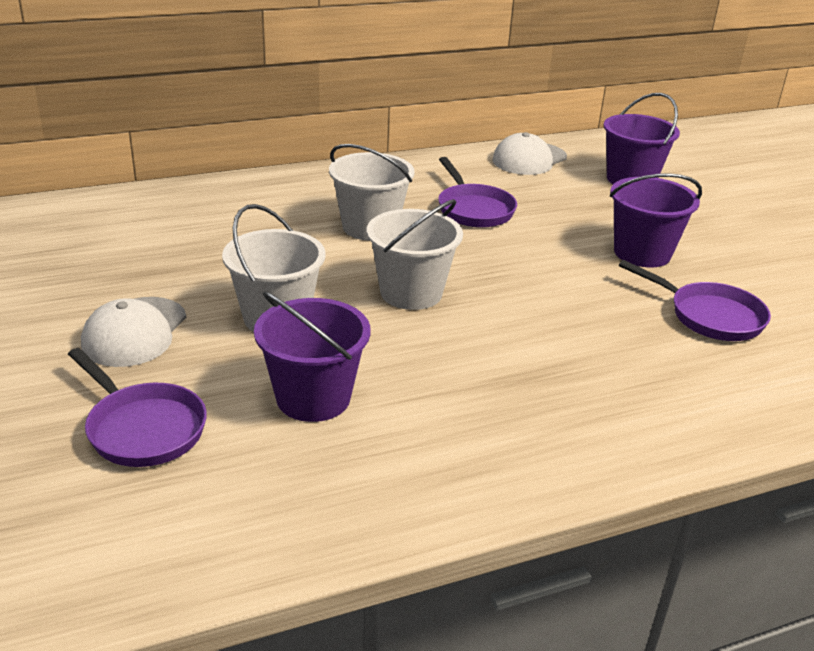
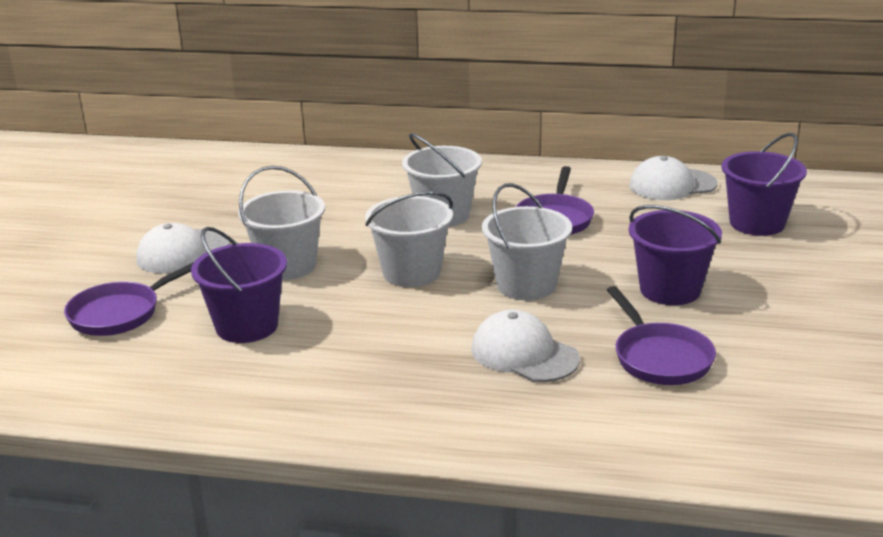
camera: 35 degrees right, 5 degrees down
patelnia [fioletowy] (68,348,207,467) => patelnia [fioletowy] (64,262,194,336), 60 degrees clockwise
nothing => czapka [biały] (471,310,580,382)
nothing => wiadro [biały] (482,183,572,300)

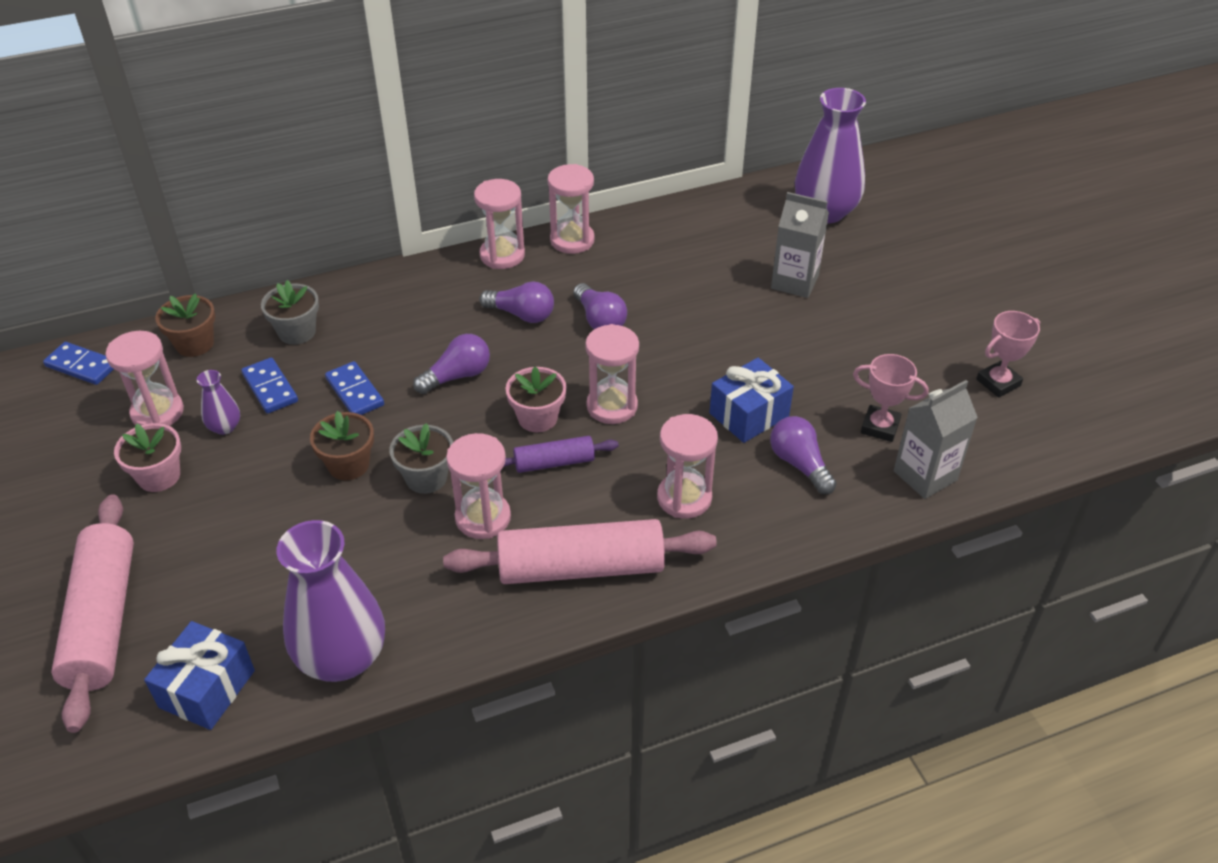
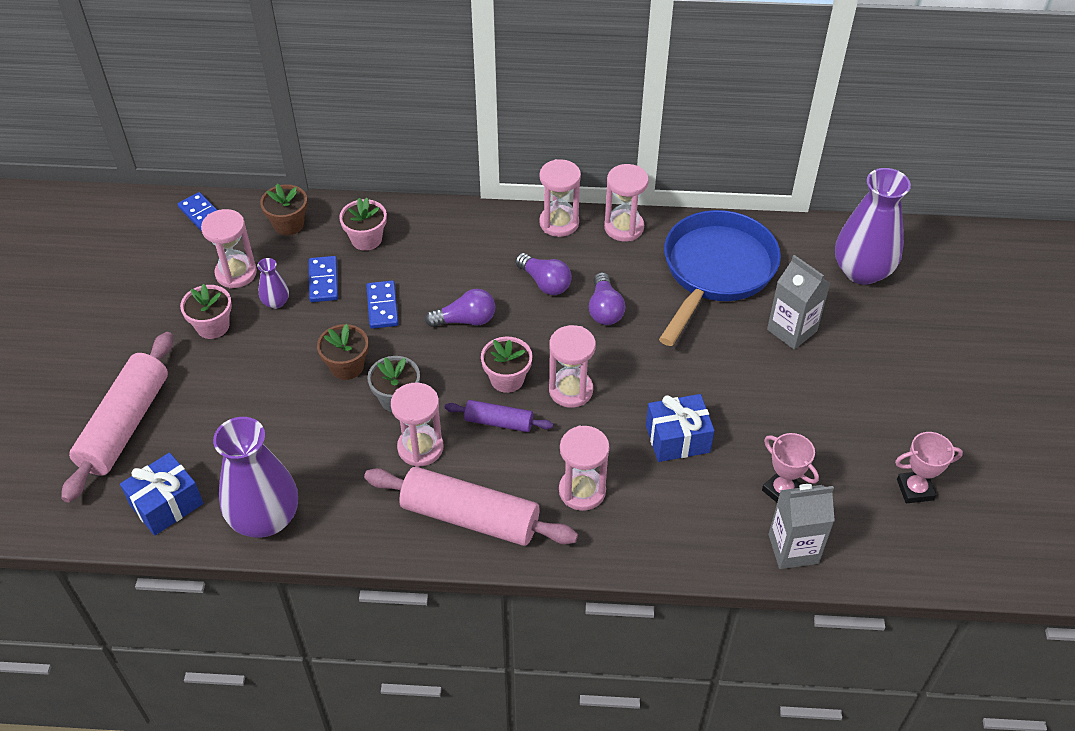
camera: 25 degrees right, 5 degrees up
doniczka [szary] (261,280,319,345) => doniczka [różowy] (339,198,387,251)
nothing => patelnia [niebieski] (659,210,781,346)
żarówka [fioletowy] (770,416,837,494) => nothing

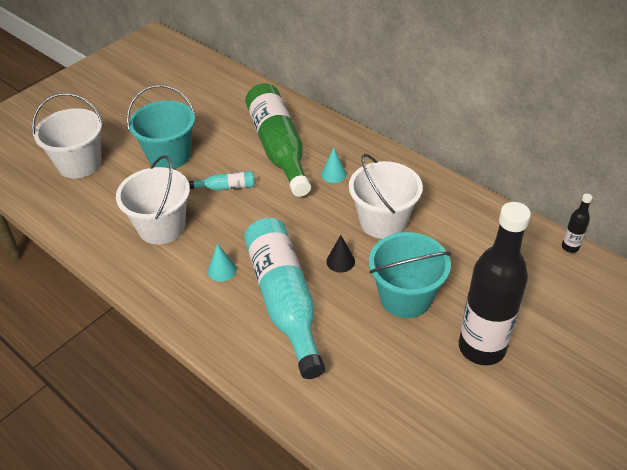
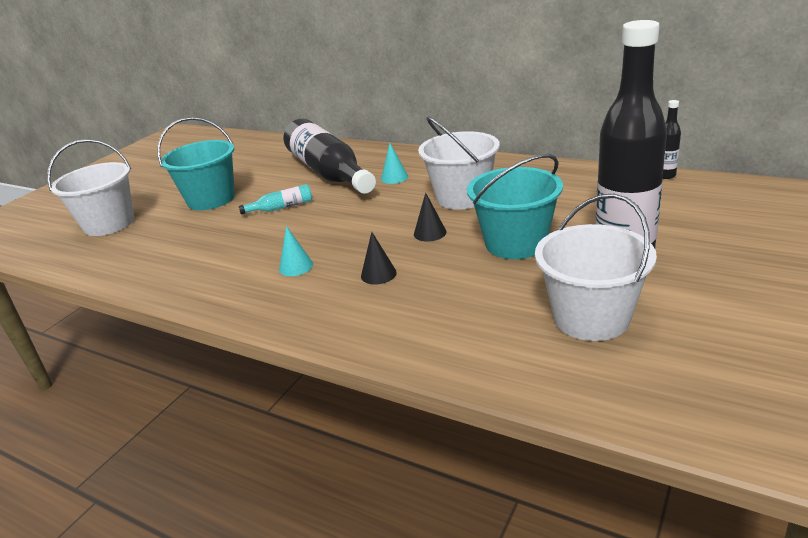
camera: 10 degrees left, 15 degrees down
butelka [zielony] (245,83,311,197) => butelka [czarny] (284,119,376,194)
butelka [turkusowy] (244,218,325,379) => stożek [czarny] (361,232,397,285)
wiadro [biały] (116,155,190,244) => wiadro [biały] (535,194,657,341), relocated

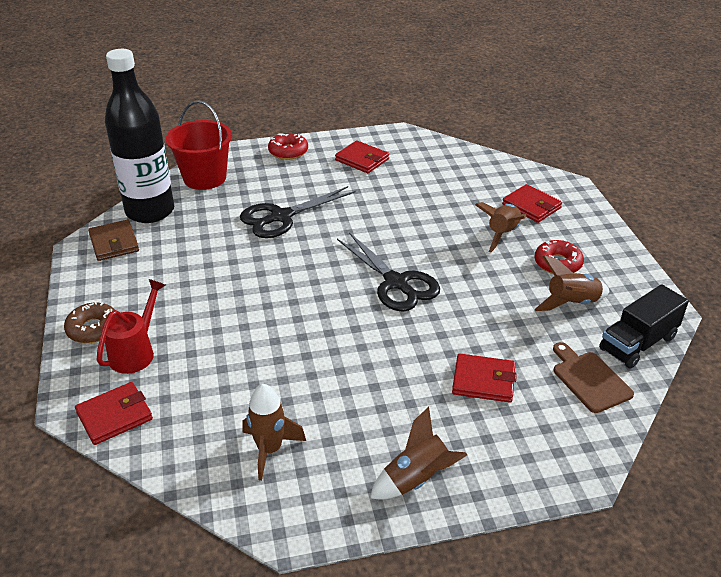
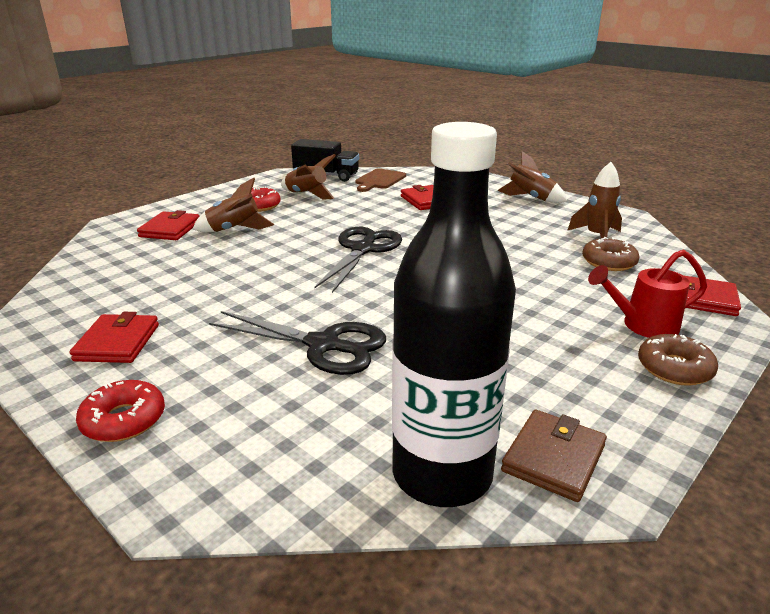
camera: 125 degrees left, 10 degrees down
nothing => donut [brązowy] (582,237,640,271)
wiadro [czerwony] (166,100,232,190) => nothing

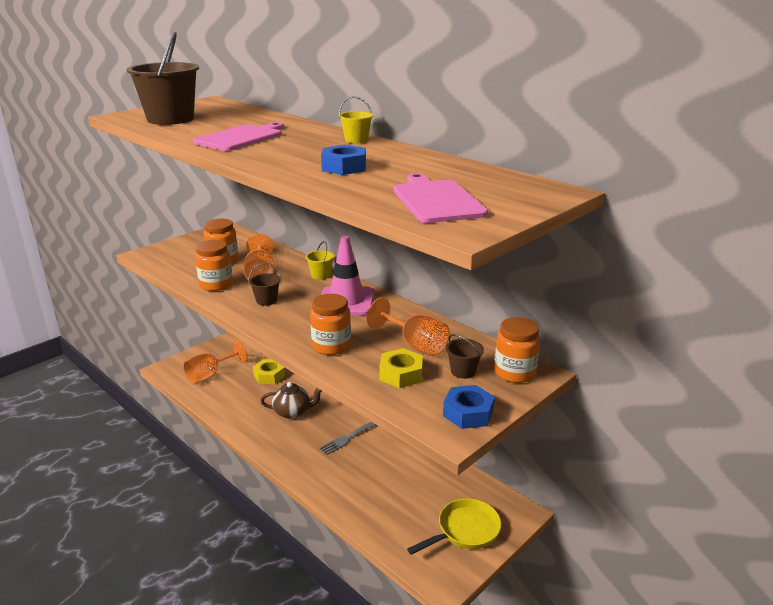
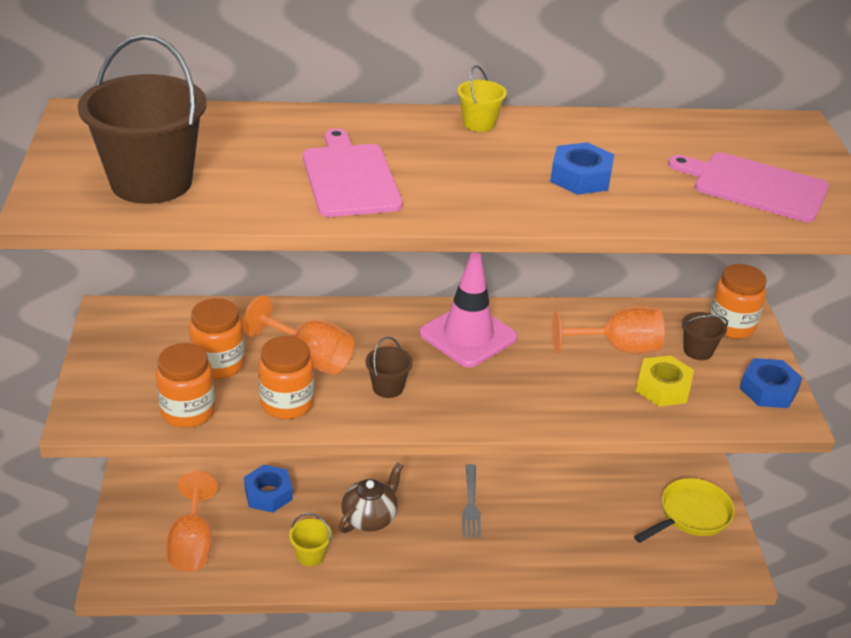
camera: 50 degrees left, 10 degrees up
słoik [pomarańczowy] (310,294,351,355) => słoik [pomarańczowy] (156,343,215,428), relocated
nakrętka [żółty] (253,359,285,384) => nakrętka [niebieski] (244,465,293,513)
wiadro [żółty] (305,241,335,280) => wiadro [żółty] (289,513,332,566), relocated
patelnia [żółty] (407,498,501,555) => patelnia [żółty] (634,478,735,543), 45 degrees clockwise

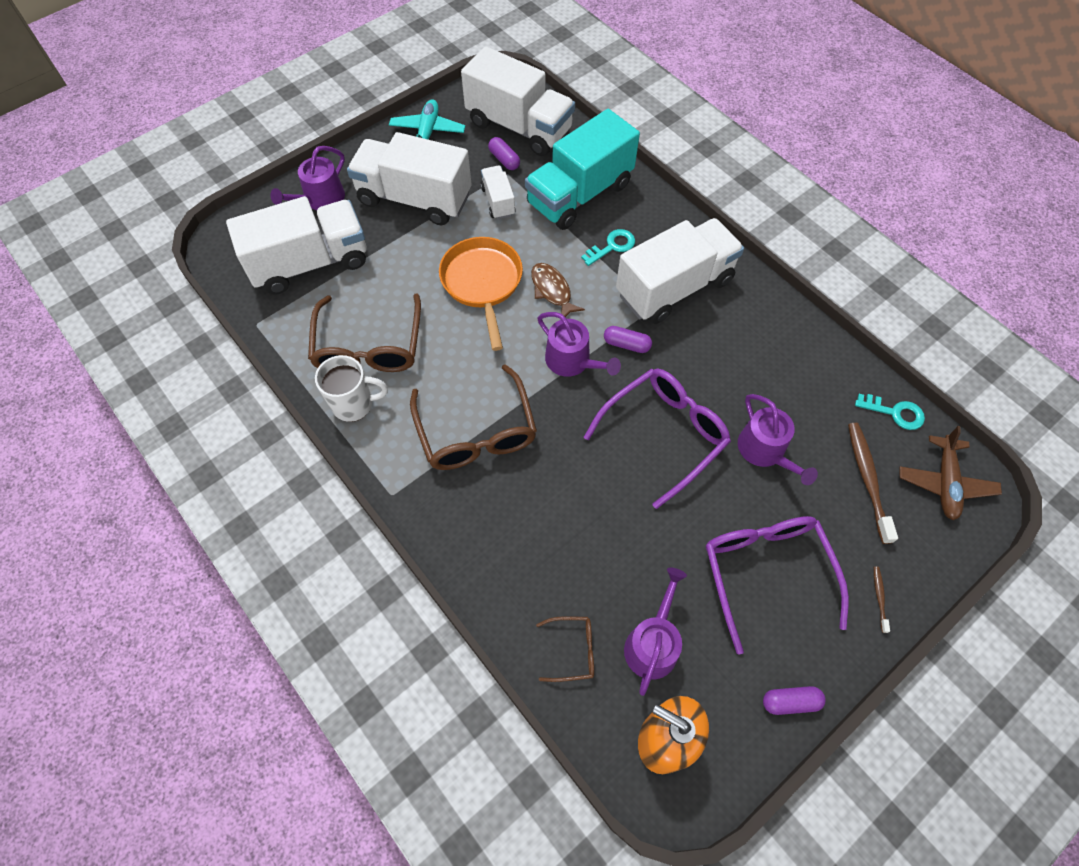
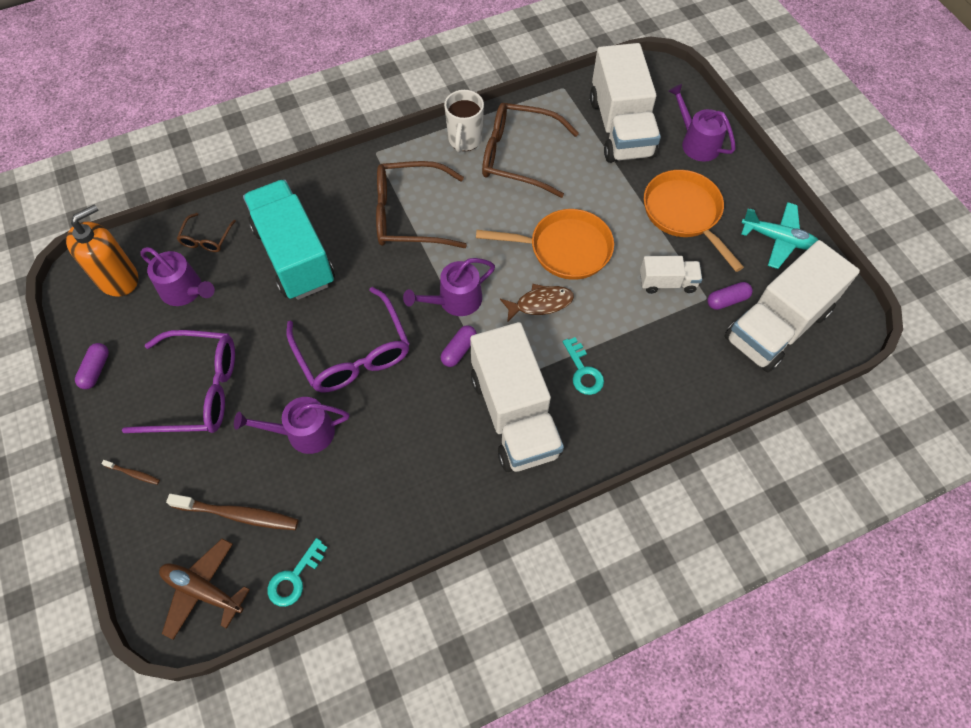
camera: 105 degrees right, 0 degrees up
ciężarówka [turkusowy] (525,109,640,230) => ciężarówka [turkusowy] (243,179,335,300), relocated
ciężarówka [biały] (347,132,472,225) => patelnia [pomarańczowy] (644,170,744,272)

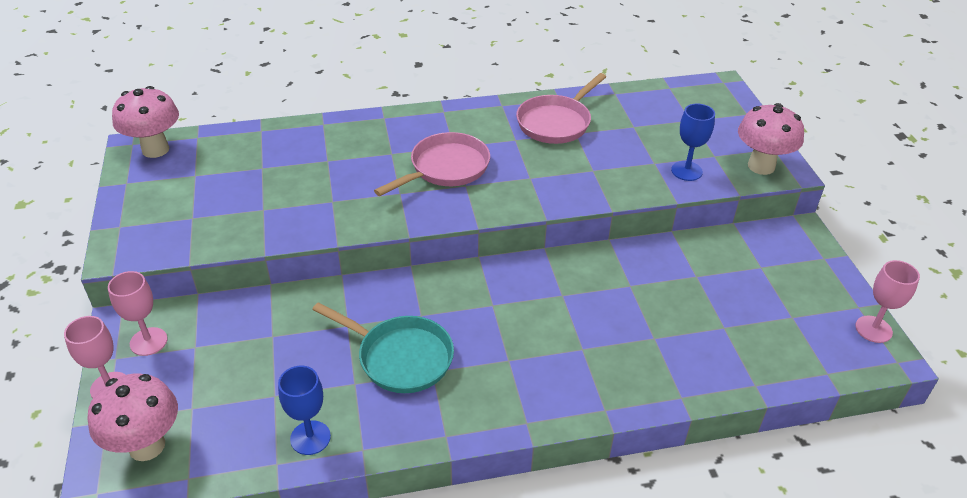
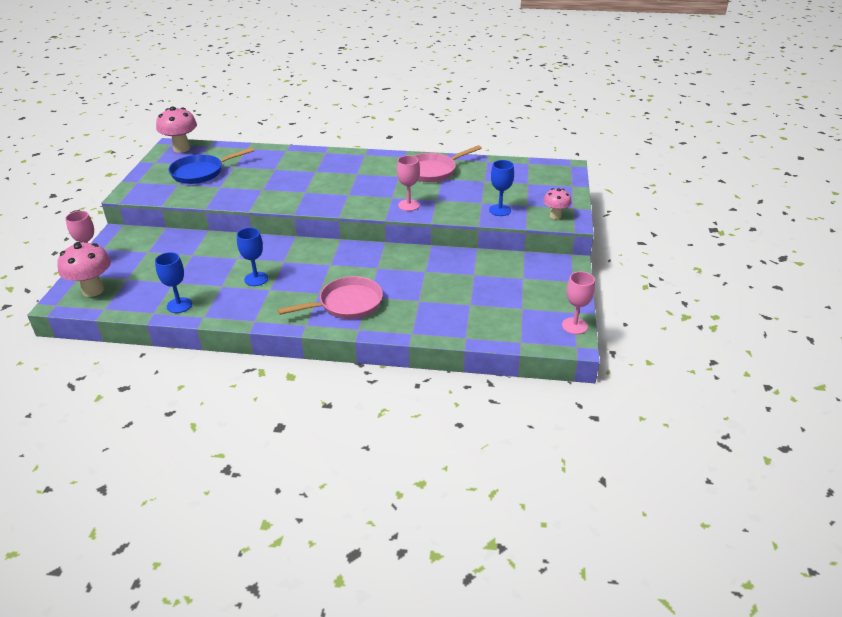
camera: 20 degrees right, 5 degrees down
nothing => patelnia [niebieski] (169,148,254,184)
patelnia [turkusowy] (312,302,454,393) => kielich [niebieski] (237,228,268,286)
patelnia [różowy] (374,132,490,196) => patelnia [różowy] (278,276,383,319), relocated
kielich [różowy] (108,271,168,356) => kielich [różowy] (397,155,420,211), relocated
grzyb [różowy] (738,103,804,175) => grzyb [różowy] (543,188,571,219), x0.60

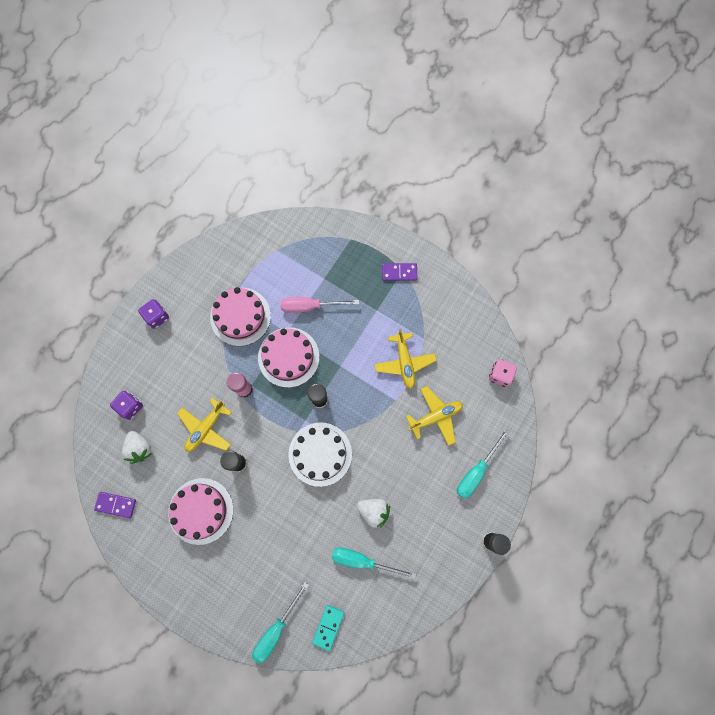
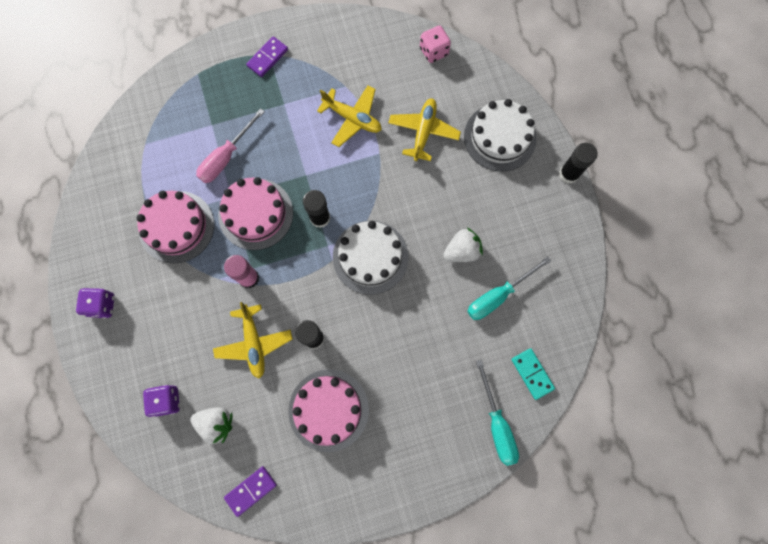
camera: 50 degrees left, 0 degrees up
śrubokręt [turkusowy] (457,428,510,499) => tort [biały] (464,99,537,172)

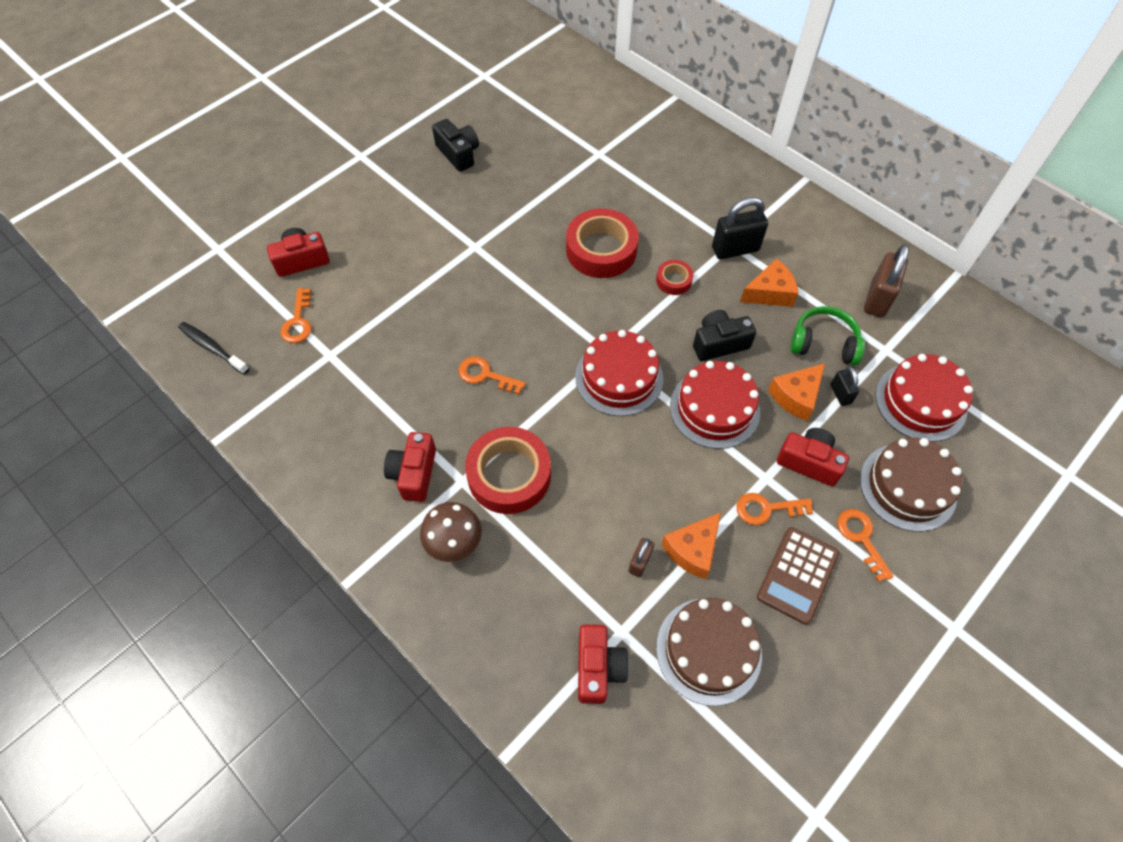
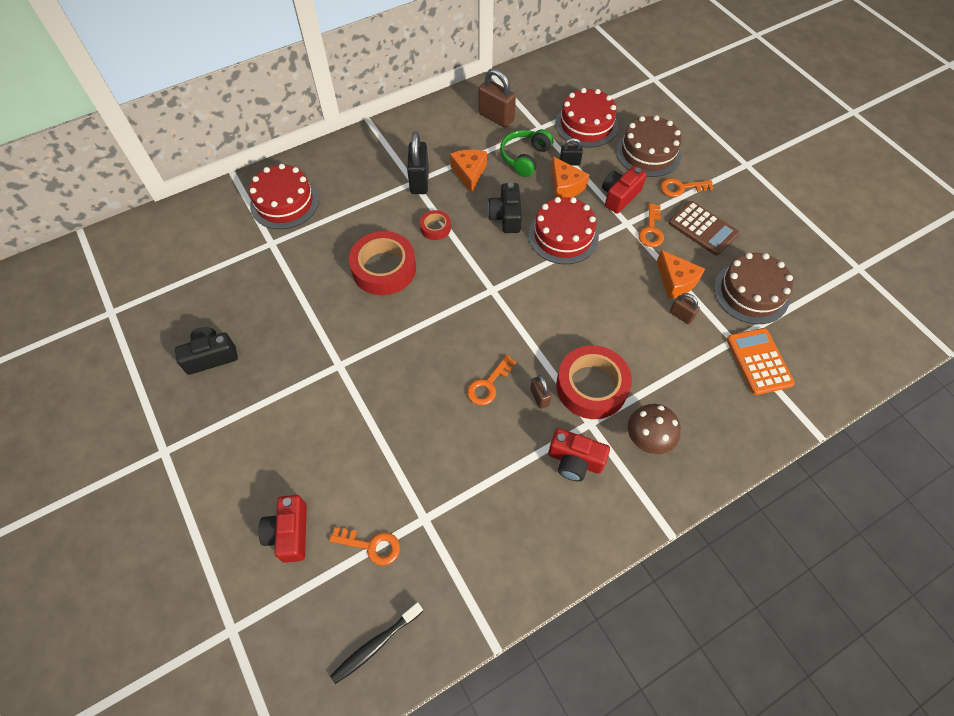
camera: 75 degrees left, 0 degrees up
tort [czerwony] (575,330,664,416) => tort [czerwony] (249,164,319,229), relocated
nothing => kłódka [brązowy] (530,375,552,409)
aparat fotograficzny [czerwony] (578,625,629,704) => kalkulator [pomarańczowy] (727,328,795,395)

